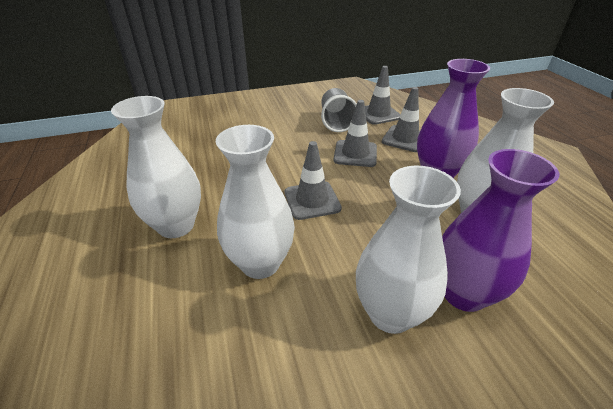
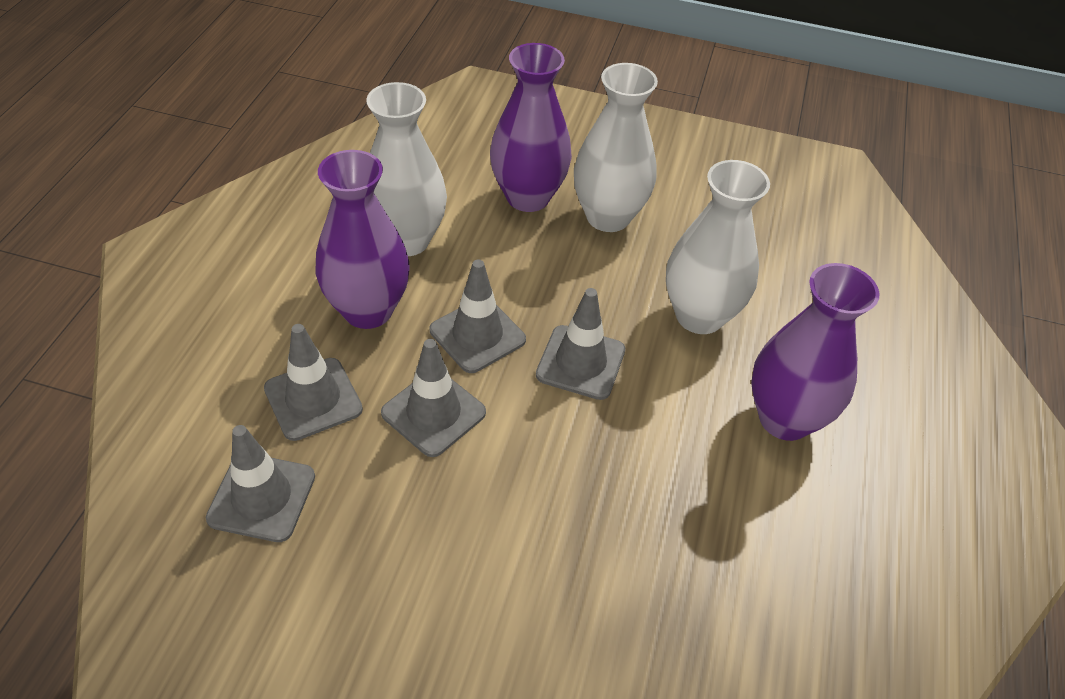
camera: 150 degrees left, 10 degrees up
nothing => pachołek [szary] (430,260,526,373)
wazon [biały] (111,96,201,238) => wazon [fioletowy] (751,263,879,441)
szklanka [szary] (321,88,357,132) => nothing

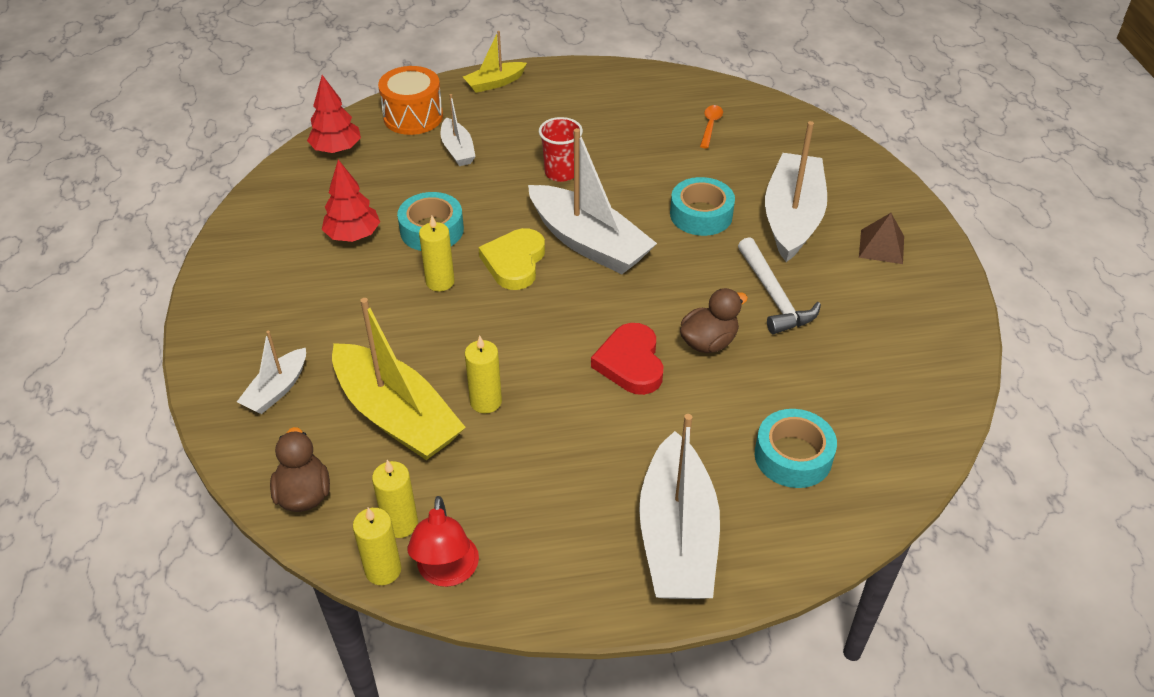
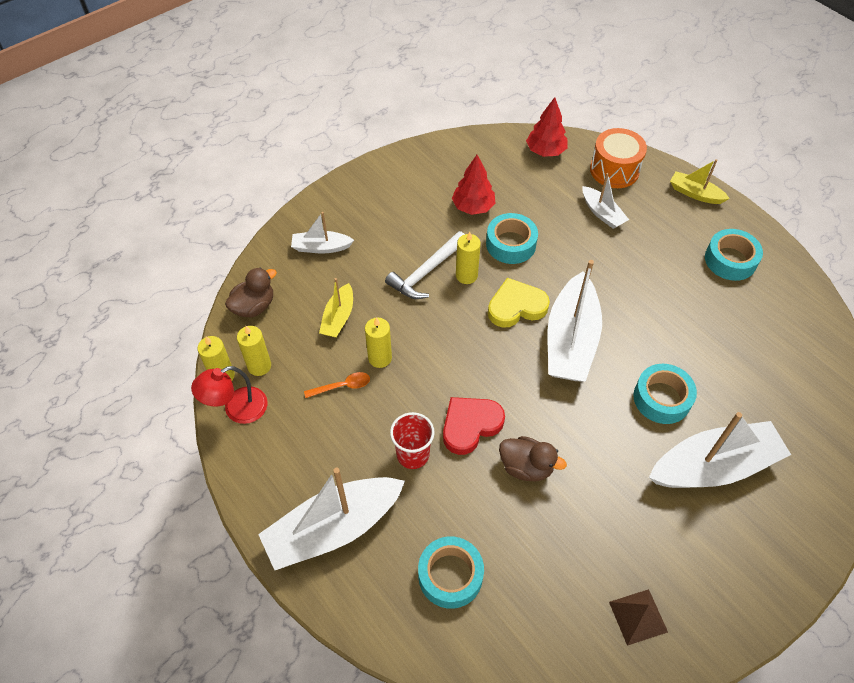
camera: 60 degrees right, 10 degrees up
łyżka [pomarańczowy] (700,105,723,149) => łyżka [pomarańczowy] (304,372,370,398), relocated
łódka [żółty] (332,298,466,460) => łódka [żółty] (319,278,353,338), x0.52
młotek [biały] (738,237,821,335) => młotek [biały] (385,231,465,299), relocated
szklanka [czerwony] (539,117,583,182) => szklanka [czerwony] (390,412,435,469), relocated
łódka [biały] (441,94,476,166) => łódka [biały] (582,173,629,229), 75 degrees counterclockwise
piramida [brązowy] (859,213,904,264) => piramida [brązowy] (609,589,668,646), relocated
nothing => taśma klejąca [turkusowy] (705,229,763,281)

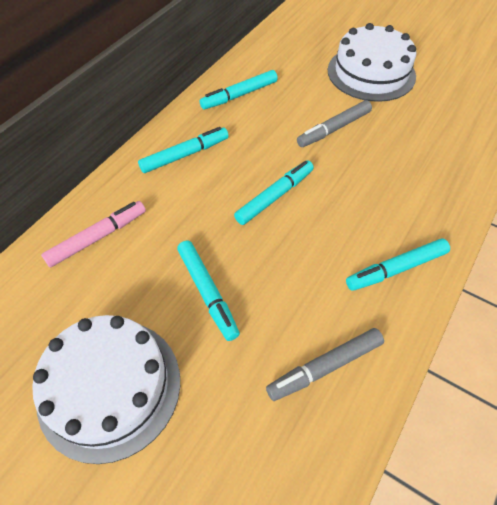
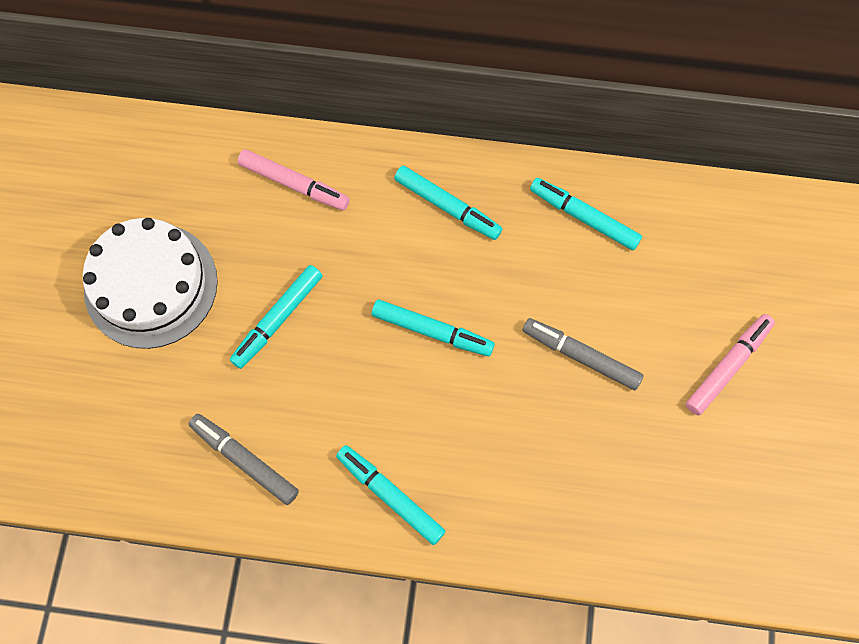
camera: 65 degrees right, 15 degrees up
tort [biały] (328,23,416,102) => flamaster [różowy] (686,314,775,416)

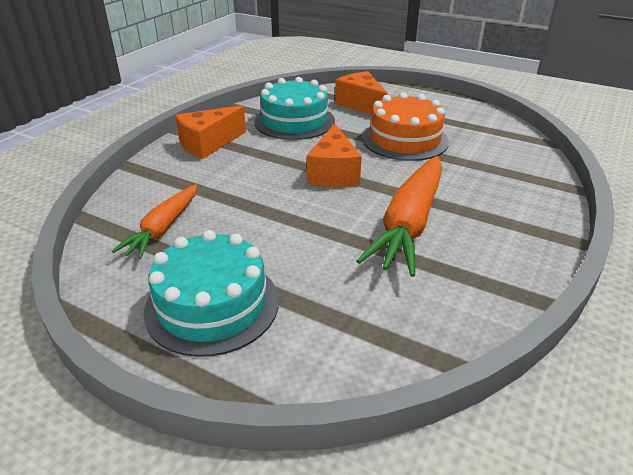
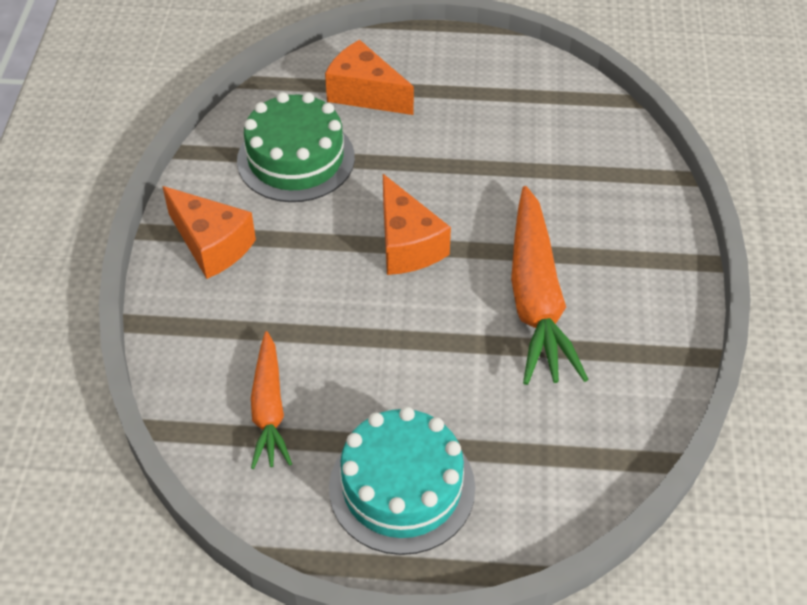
camera: 25 degrees left, 15 degrees up
ser [pomarańczowy] (175,105,246,159) => ser [pomarańczowy] (162,186,256,279), 75 degrees counterclockwise
tort [turkusowy] (254,77,335,140) => tort [zielony] (237,92,355,202)
tort [pomarańczowy] (362,92,449,161) => nothing

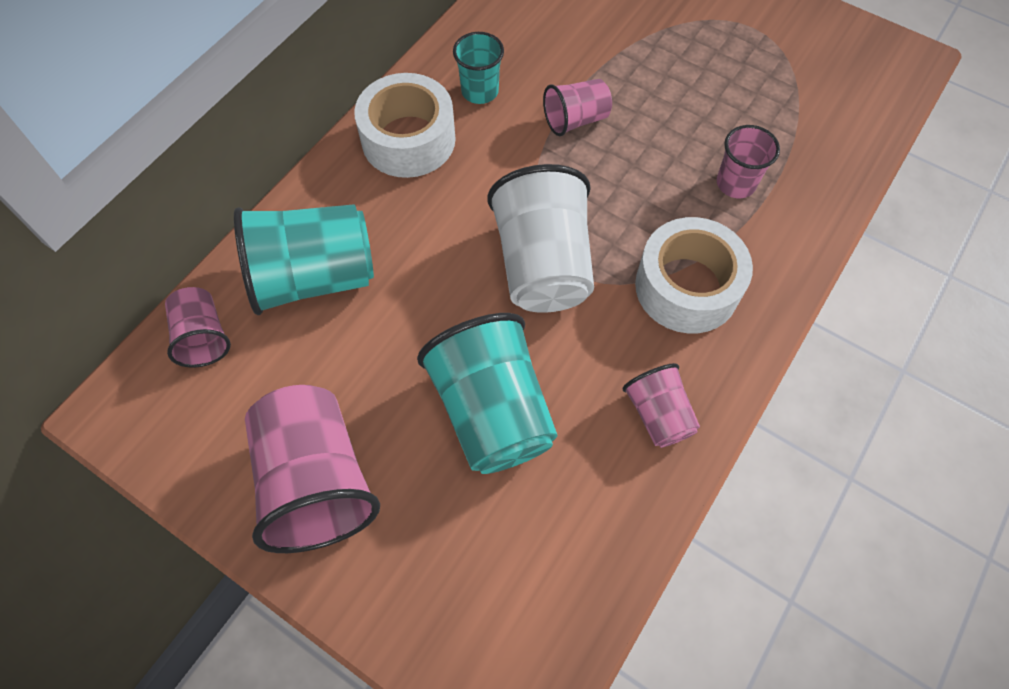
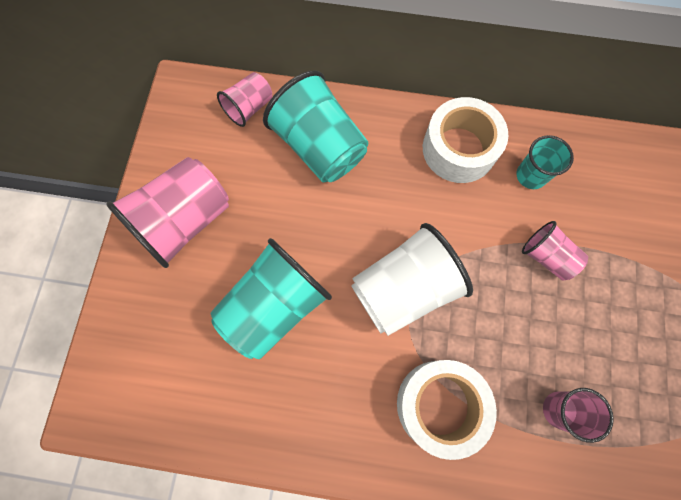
camera: 65 degrees right, 10 degrees up
szklanka [różowy] (623,363,700,448) => nothing

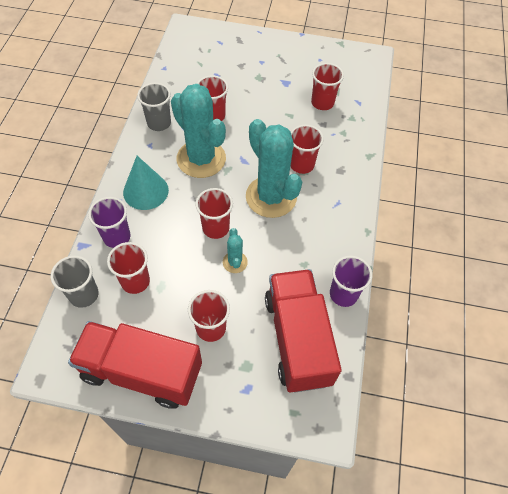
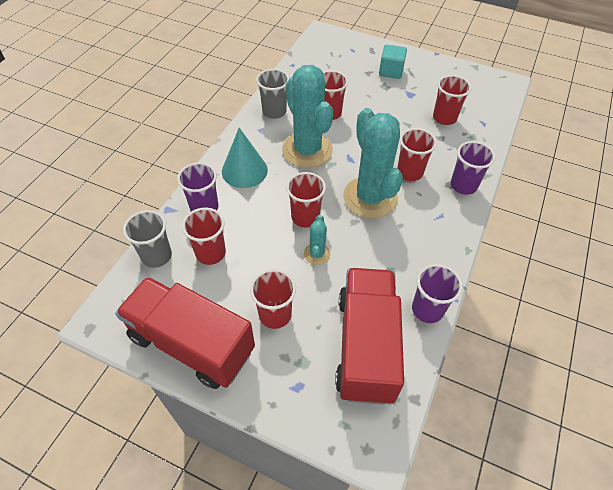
camera: 15 degrees right, 5 degrees down
nothing => sześcian [turkusowy] (379,45,407,79)
nothing => szklanka [fioletowy] (451,141,495,195)

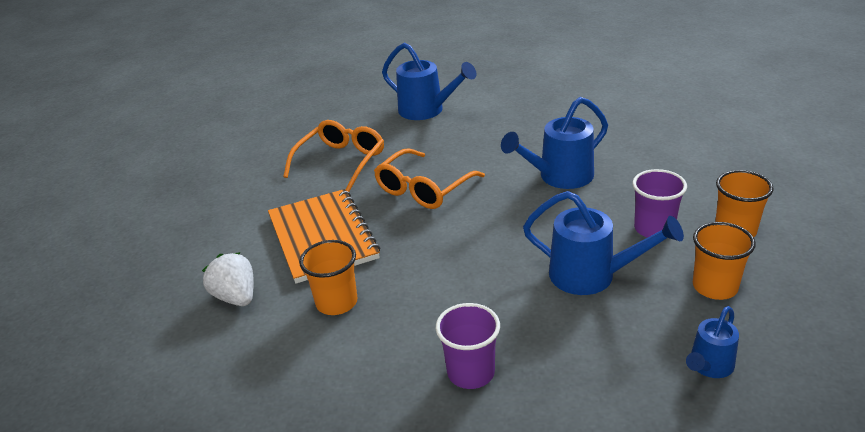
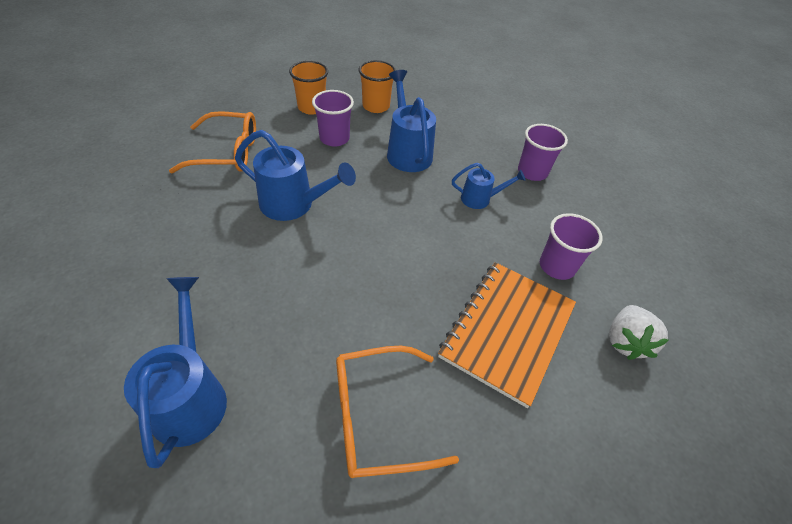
camera: 135 degrees left, 15 degrees up
okulary [pomarańczowy] (374,148,485,209) => okulary [pomarańczowy] (169,111,256,174), relocated
konewka [niebieski] (686,306,739,378) => konewka [niebieski] (452,163,525,209), relocated
szklanka [pomarańczowy] (299,240,357,315) => szklanka [fioletowy] (540,213,603,280)

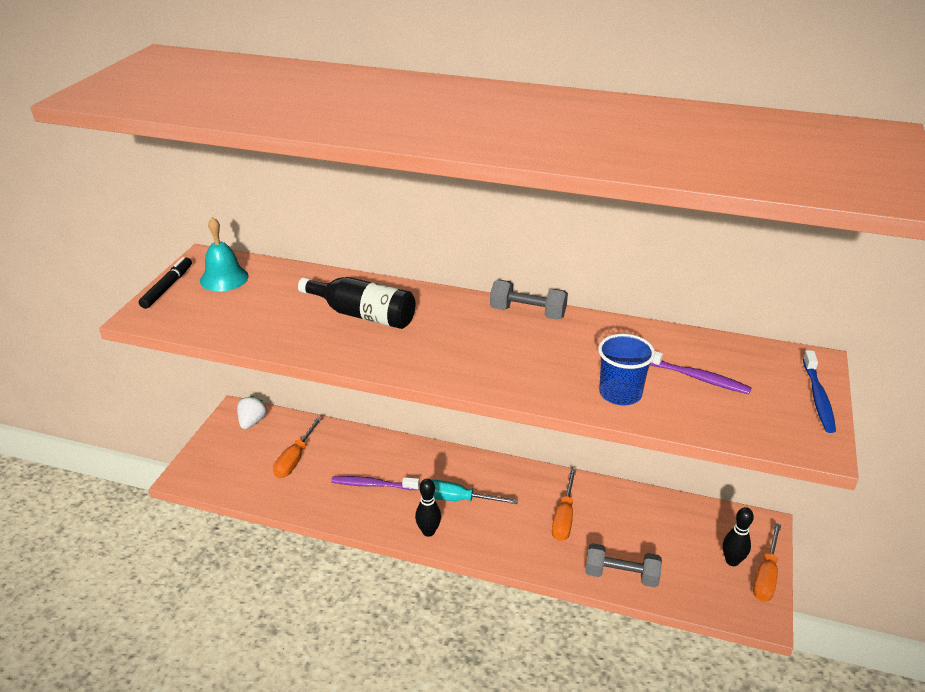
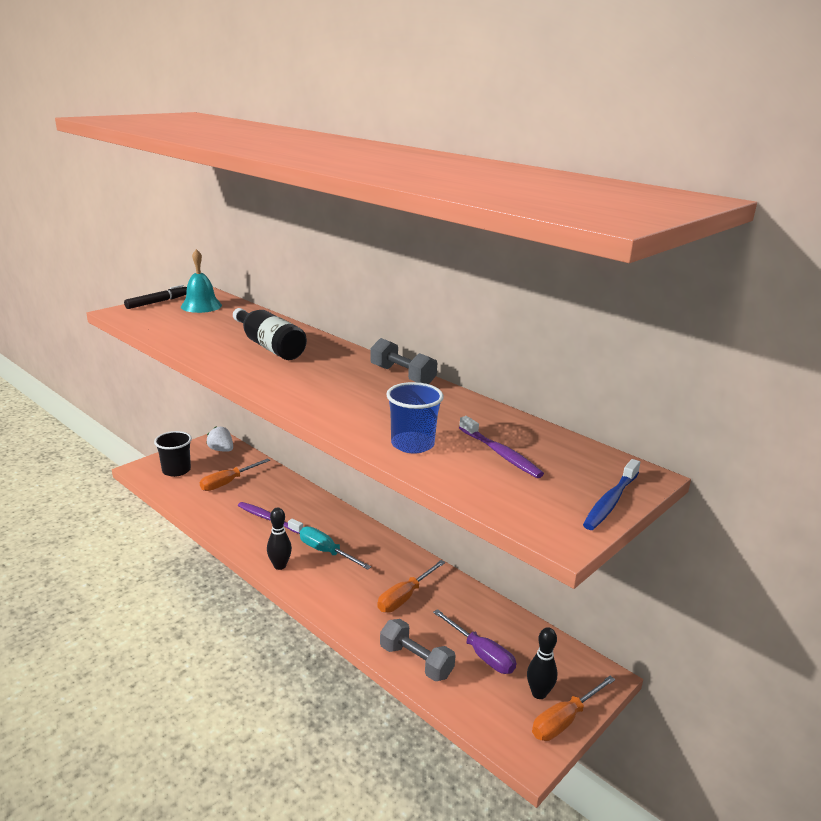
camera: 25 degrees right, 10 degrees down
nothing => szklanka [czarny] (154,431,192,477)
truskawka [biały] (237,396,266,429) => truskawka [biały] (206,427,233,452), 90 degrees counterclockwise
nothing => śrubokręt [fioletowy] (433,609,516,674)

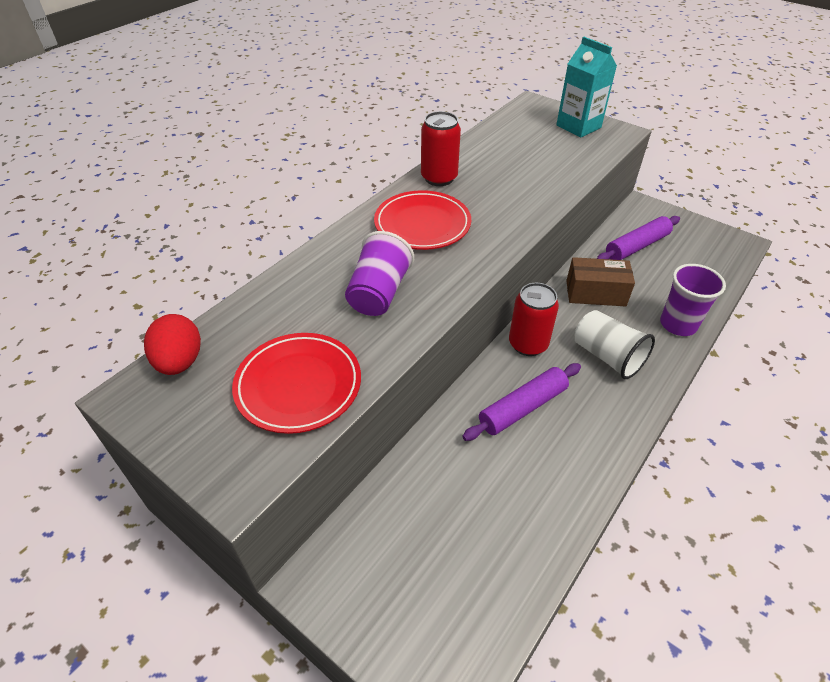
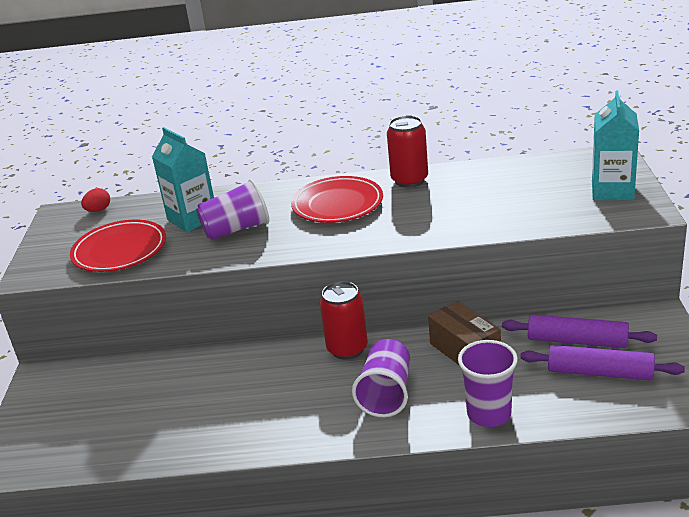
camera: 55 degrees right, 15 degrees down
jajko [czerwony] (144,314,201,375) => jajko [czerwony] (81,188,110,212), x0.62
nothing => karton mleka [turkusowy] (152,127,214,232)
szklanka [biały] (575,310,655,379) => szklanka [fioletowy] (352,339,410,417)
wałek do ciasta [fioletowy] (462,363,581,441) => wałek do ciasta [fioletowy] (520,345,685,381), relocated

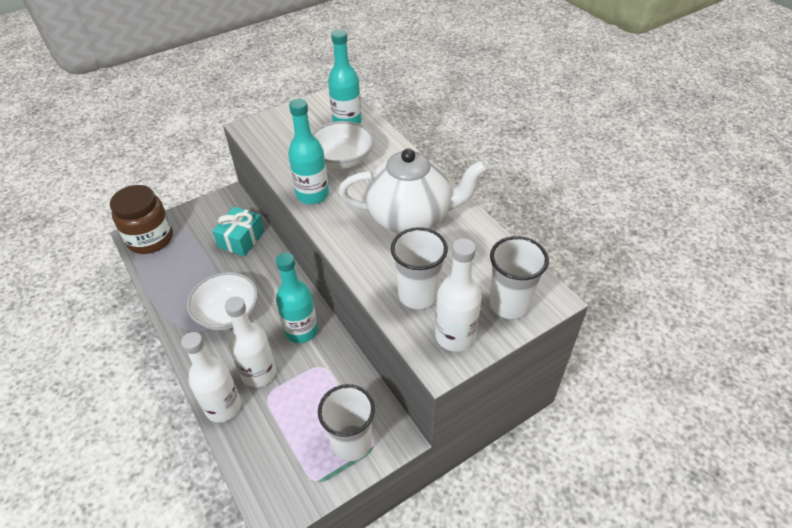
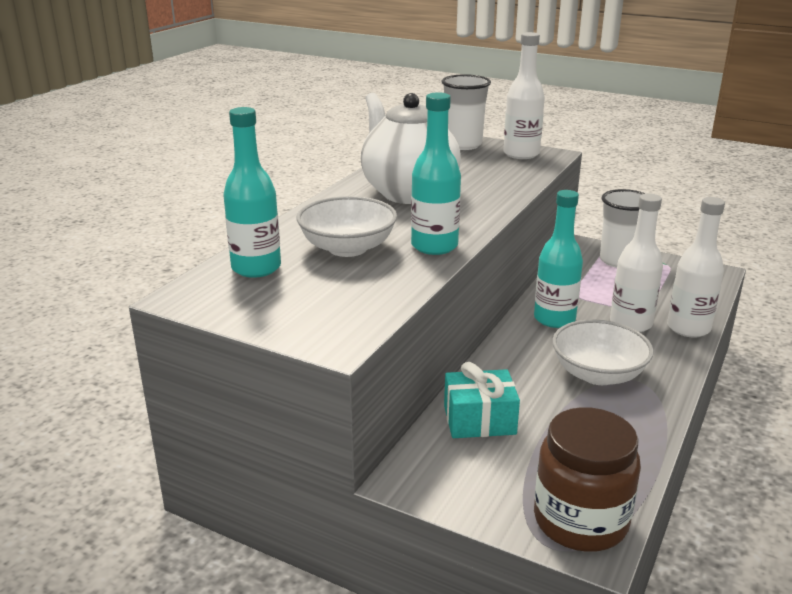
camera: 120 degrees left, 20 degrees down
szklanka [biały] (391,227,448,310) => nothing

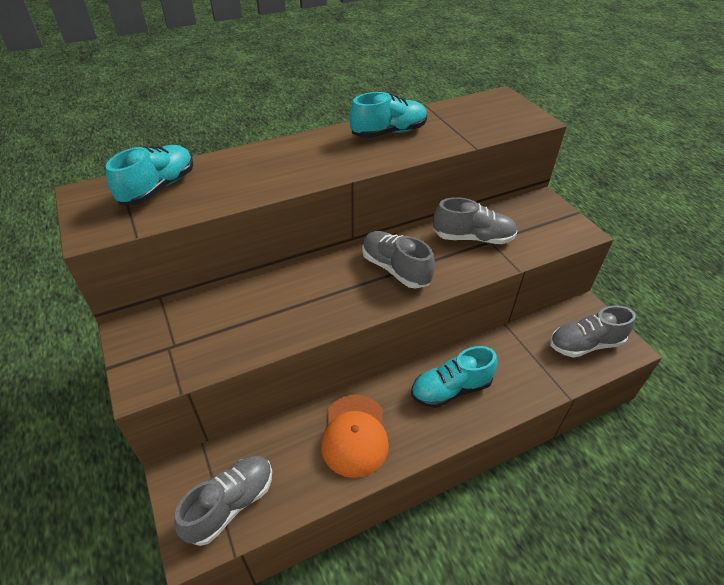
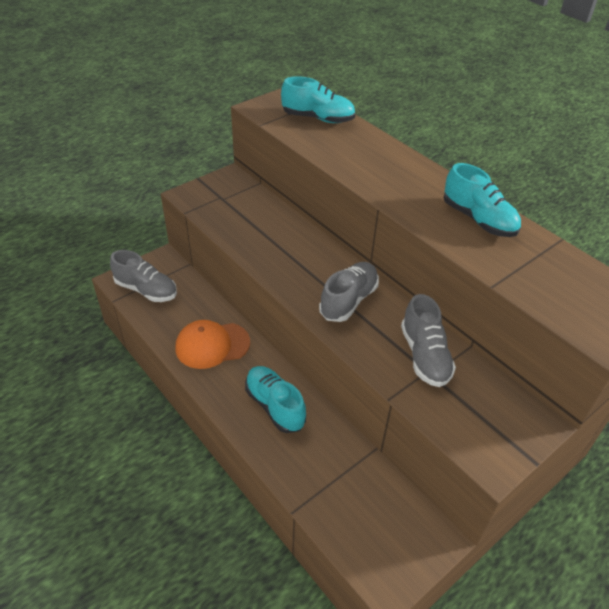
camera: 75 degrees right, 0 degrees up
but [szary] (550,305,636,357) => nothing

